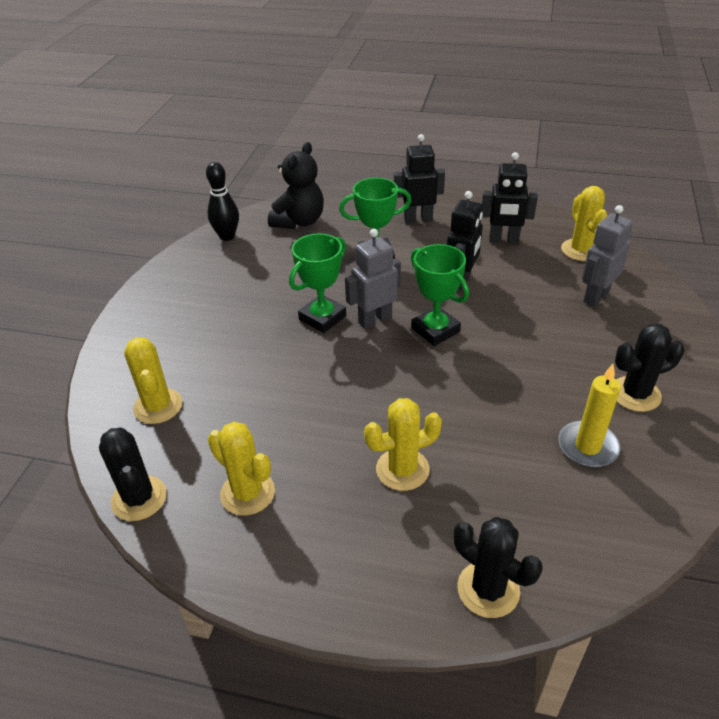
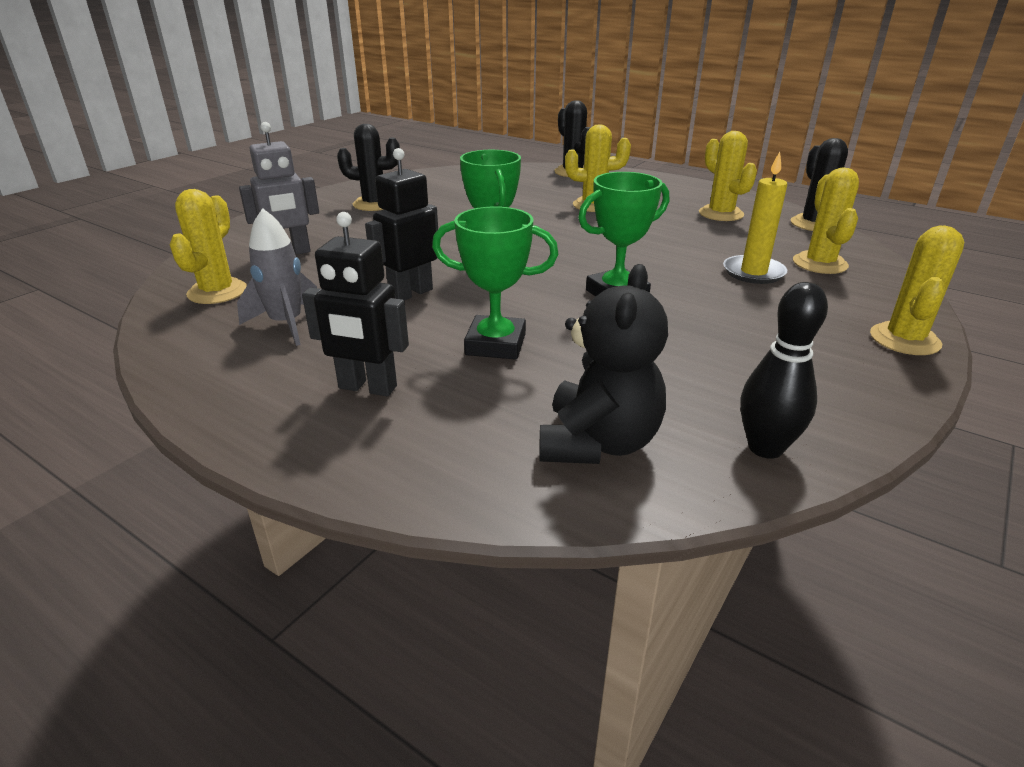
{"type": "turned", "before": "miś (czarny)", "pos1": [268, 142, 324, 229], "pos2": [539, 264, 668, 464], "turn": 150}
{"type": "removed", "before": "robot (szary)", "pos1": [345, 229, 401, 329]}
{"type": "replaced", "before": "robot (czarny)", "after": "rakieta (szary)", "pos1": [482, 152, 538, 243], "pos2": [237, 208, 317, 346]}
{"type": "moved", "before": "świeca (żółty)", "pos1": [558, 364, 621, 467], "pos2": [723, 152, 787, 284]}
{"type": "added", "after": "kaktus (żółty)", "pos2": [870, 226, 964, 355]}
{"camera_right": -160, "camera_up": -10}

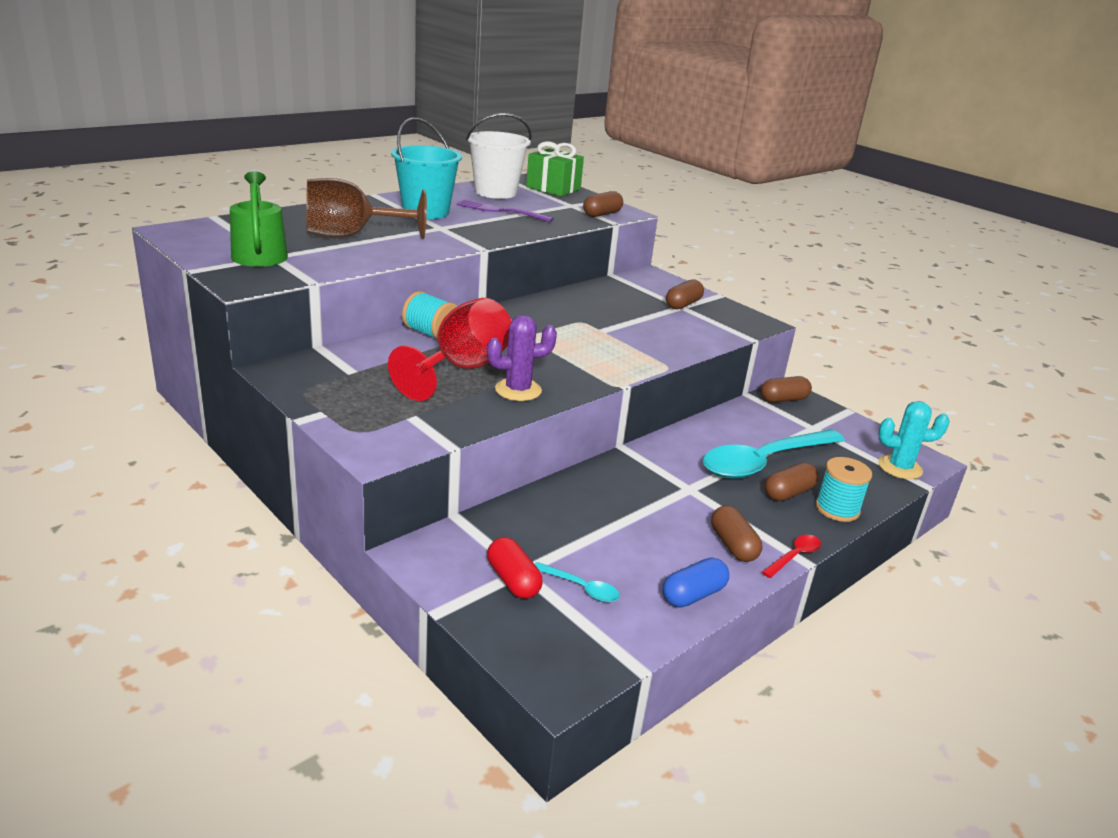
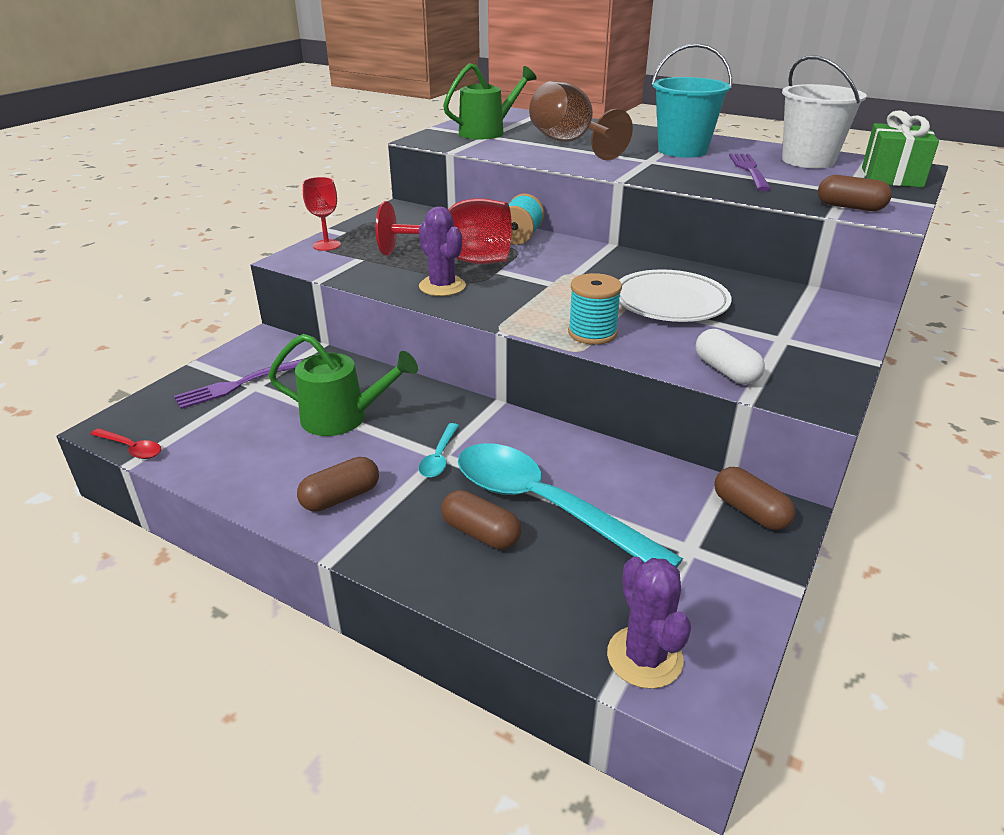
{"type": "replaced", "before": "kapsułka (czerwony)", "after": "widelec (fioletowy)", "pos1": [487, 537, 543, 599], "pos2": [174, 358, 305, 409]}
{"type": "moved", "before": "łyżka (turkusowy)", "pos1": [535, 562, 620, 602], "pos2": [419, 423, 459, 478]}
{"type": "removed", "before": "kapsułka (niebieski)", "pos1": [663, 557, 729, 608]}
{"type": "removed", "before": "kapsułka (brązowy)", "pos1": [666, 279, 704, 309]}
{"type": "moved", "before": "łyżka (czerwony)", "pos1": [762, 535, 821, 578], "pos2": [90, 428, 161, 459]}
{"type": "moved", "before": "szpulka (turkusowy)", "pos1": [815, 457, 872, 522], "pos2": [568, 273, 622, 345]}
{"type": "recoloured", "before": "kaktus (turkusowy)", "after": "kaktus (fioletowy)", "pos1": [878, 401, 950, 479], "pos2": [607, 557, 691, 689]}
{"type": "added", "after": "konewka (zielony)", "pos2": [268, 334, 418, 436]}
{"type": "added", "after": "kielich (czerwony)", "pos2": [303, 177, 341, 251]}
{"type": "added", "after": "talerz (biały)", "pos2": [619, 269, 732, 322]}
{"type": "added", "after": "kapsułka (biały)", "pos2": [696, 329, 765, 385]}
{"camera_right": 75, "camera_up": 5}

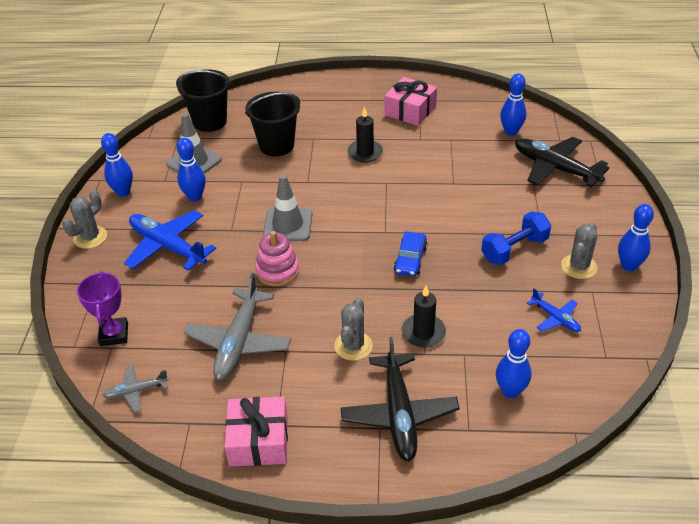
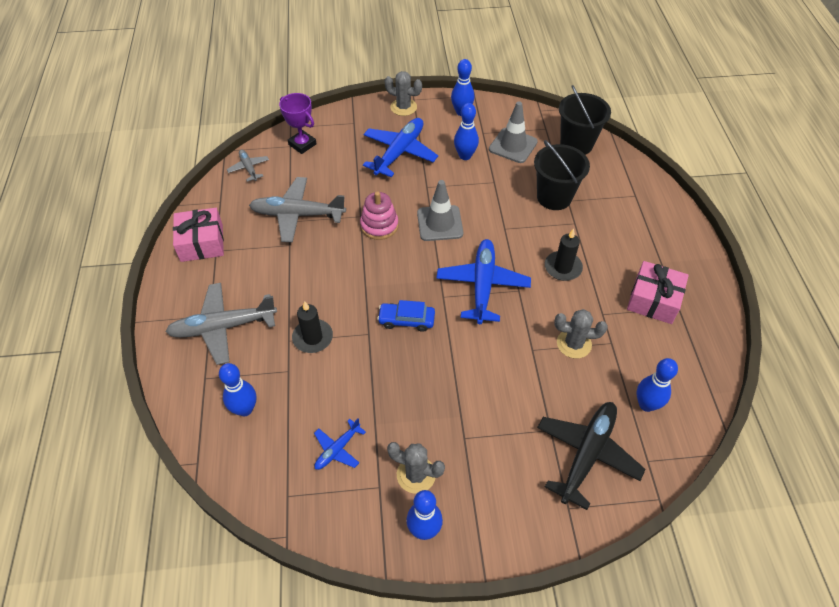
{"type": "turned", "before": "puchar (fioletowy)", "pos1": [77, 271, 128, 346], "pos2": [279, 93, 317, 154], "turn": 60}
{"type": "moved", "before": "kaktus (szary)", "pos1": [334, 298, 373, 361], "pos2": [554, 309, 608, 359]}
{"type": "recoloured", "before": "samolot (czarny)", "after": "samolot (szary)", "pos1": [341, 337, 460, 461], "pos2": [165, 283, 277, 365]}
{"type": "removed", "before": "hantel (niebieski)", "pos1": [481, 212, 551, 265]}
{"type": "added", "after": "samolot (niebieski)", "pos2": [436, 239, 531, 324]}
{"camera_right": 80, "camera_up": 10}

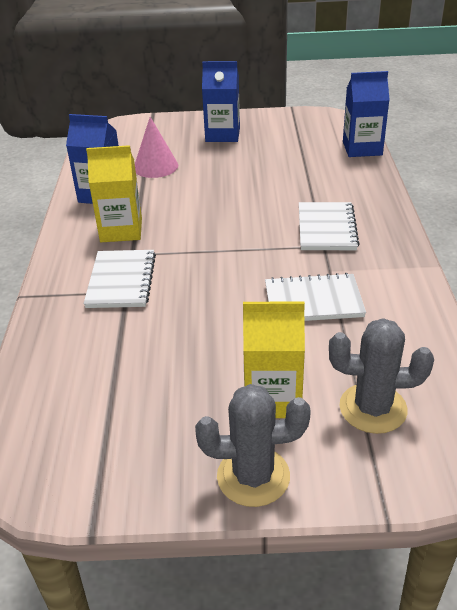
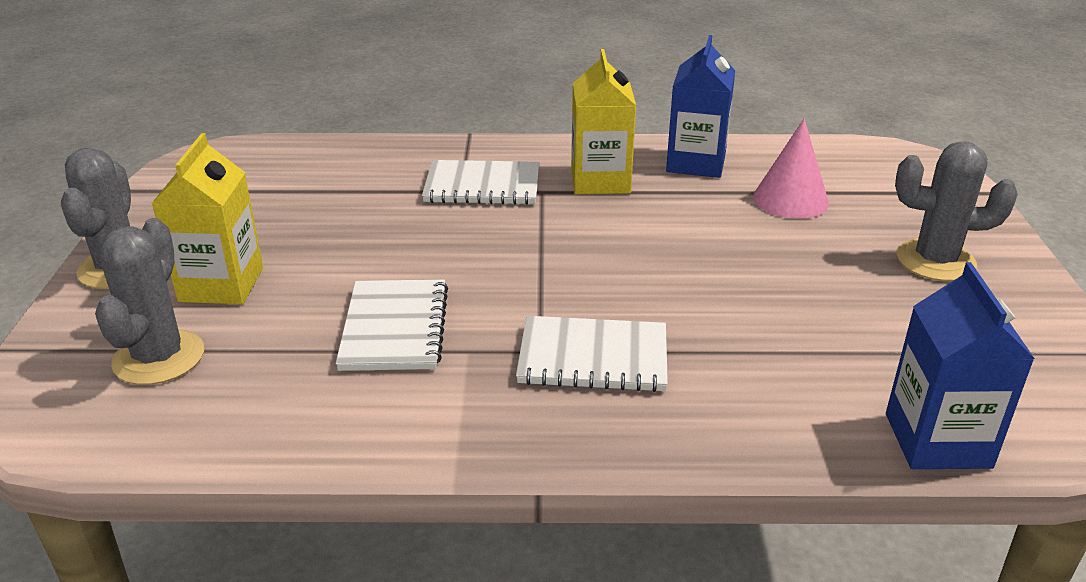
{"type": "replaced", "before": "karton mleka (niebieski)", "after": "kaktus (szary)", "pos1": [202, 61, 240, 142], "pos2": [895, 141, 1018, 281]}
{"camera_right": 90, "camera_up": -5}

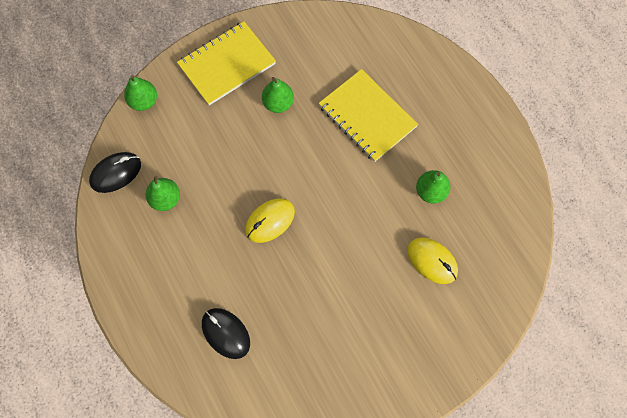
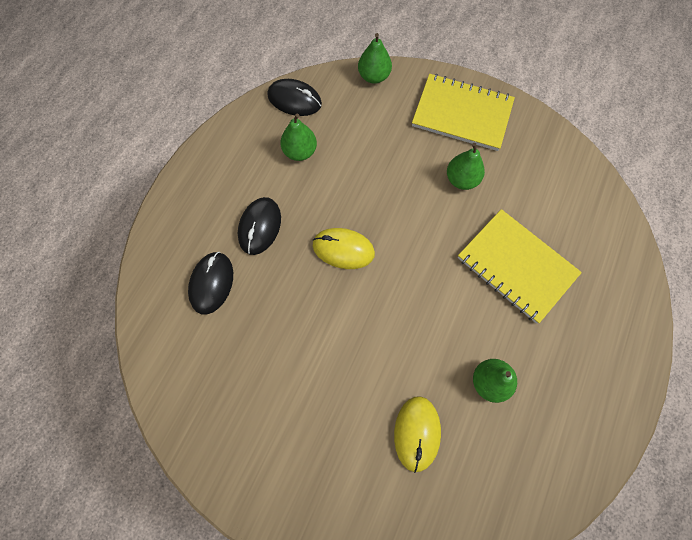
{"type": "turned", "before": "zeszyt (żółty)", "pos1": [319, 69, 418, 162], "pos2": [458, 209, 582, 324], "turn": -60}
{"type": "added", "after": "myszka (czarny)", "pos2": [238, 197, 281, 255]}
{"camera_right": 55, "camera_up": 0}

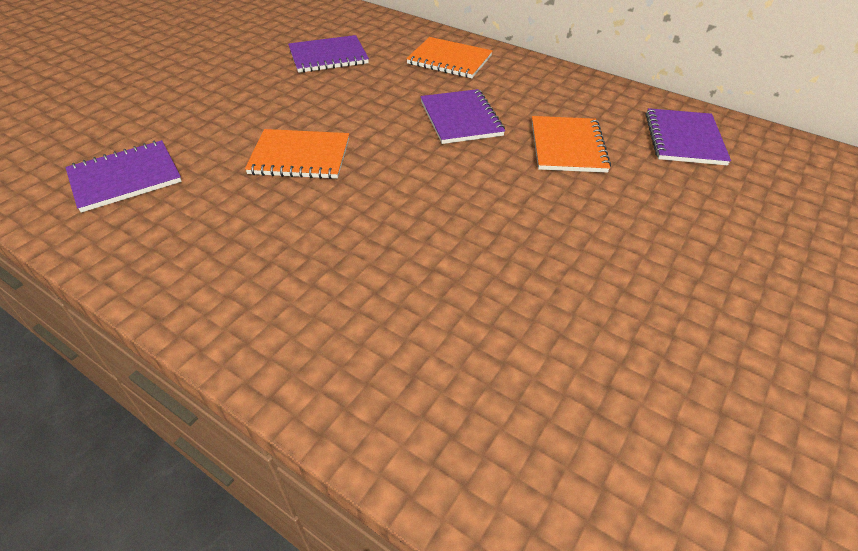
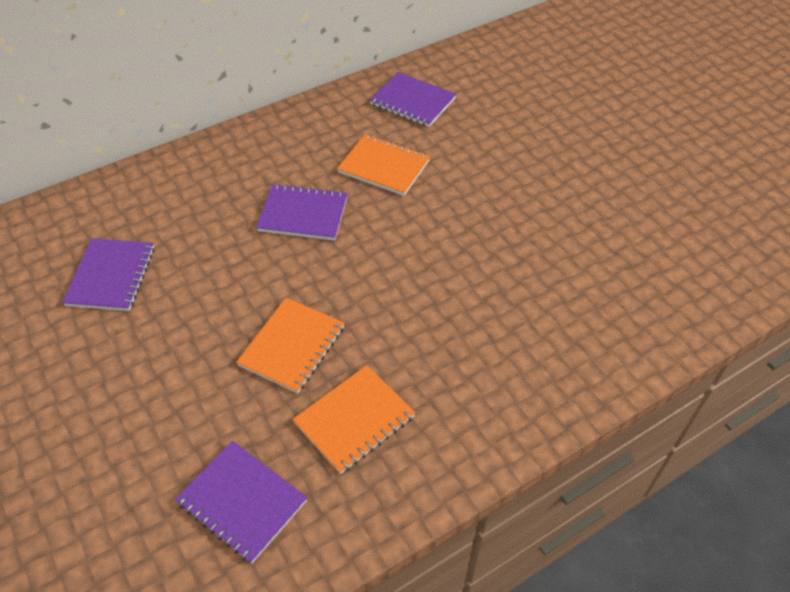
{"type": "turned", "before": "zeszyt (fioletowy)", "pos1": [65, 140, 182, 213], "pos2": [175, 441, 307, 563], "turn": -45}
{"type": "moved", "before": "zeszyt (pomarańczowy)", "pos1": [406, 37, 493, 78], "pos2": [293, 365, 416, 474]}
{"camera_right": -65, "camera_up": 5}

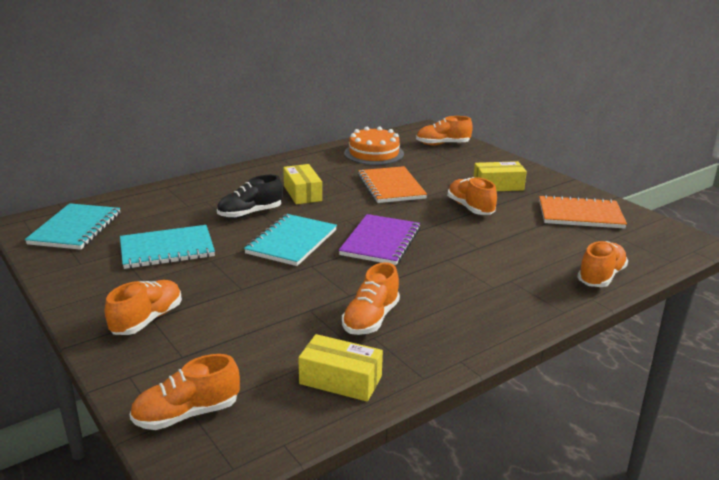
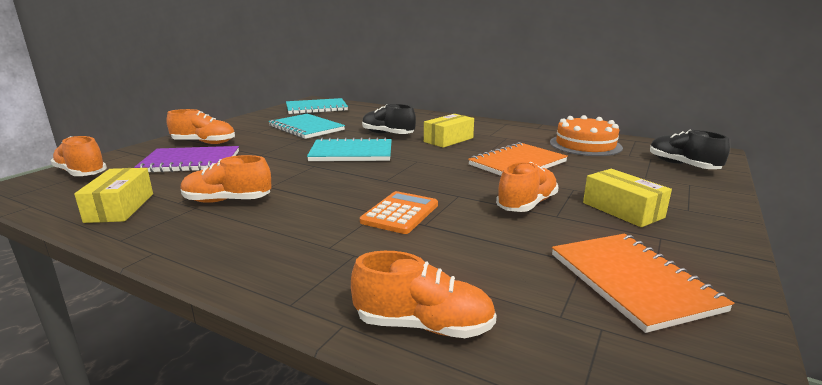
{"type": "moved", "before": "zeszyt (fioletowy)", "pos1": [339, 214, 420, 265], "pos2": [134, 146, 239, 173]}
{"type": "recoloured", "before": "but (pomarańczowy)", "after": "but (czarny)", "pos1": [416, 116, 473, 145], "pos2": [650, 130, 730, 169]}
{"type": "added", "after": "kalkulator (pomarańczowy)", "pos2": [360, 191, 438, 234]}
{"camera_right": 65, "camera_up": -5}

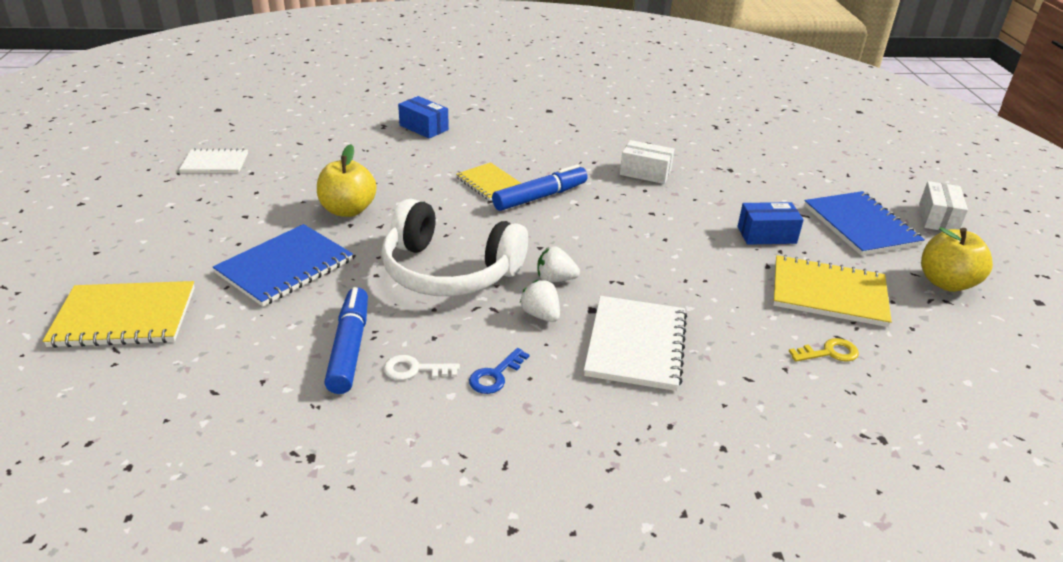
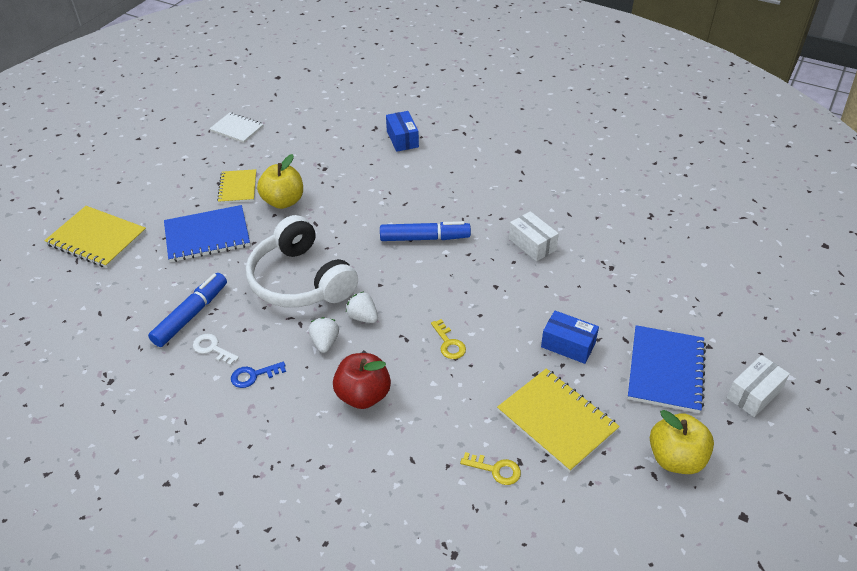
{"type": "moved", "before": "zeszyt (żółty)", "pos1": [456, 163, 522, 201], "pos2": [217, 169, 256, 203]}
{"type": "replaced", "before": "zeszyt (biały)", "after": "jabłko (czerwony)", "pos1": [584, 296, 687, 391], "pos2": [333, 353, 391, 409]}
{"type": "added", "after": "klucz (żółty)", "pos2": [431, 319, 466, 359]}
{"camera_right": 35, "camera_up": 10}

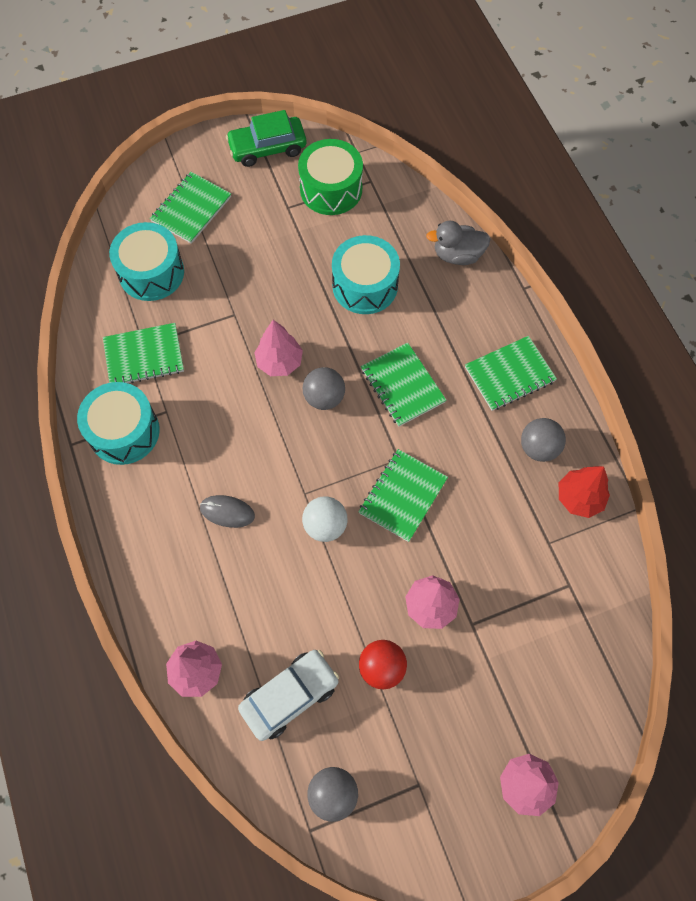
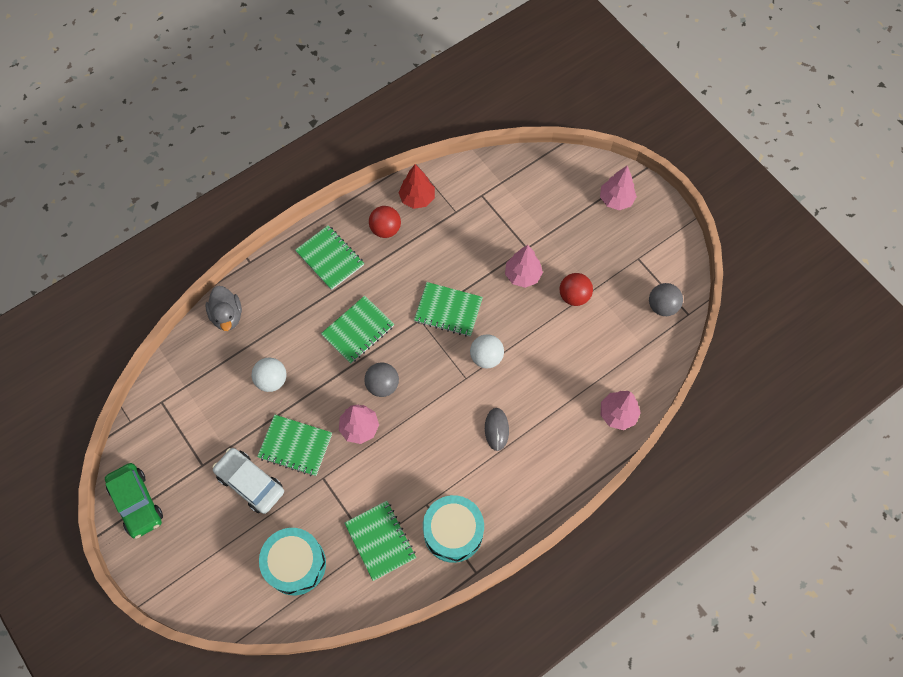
{"type": "moved", "before": "zeszyt (zielony)", "pos1": [150, 172, 231, 244], "pos2": [257, 414, 332, 476]}
{"type": "moved", "before": "samochód (biały)", "pos1": [238, 650, 339, 741], "pos2": [212, 448, 284, 514]}
{"type": "removed", "before": "bęben (zielony)", "pos1": [298, 139, 363, 215]}
{"type": "replaced", "before": "bęben (turkusowy)", "after": "piłka (biały)", "pos1": [332, 235, 400, 314], "pos2": [252, 358, 286, 392]}
{"type": "recoloured", "before": "piłka (szary)", "after": "piłka (czerwony)", "pos1": [521, 418, 566, 462], "pos2": [369, 206, 401, 238]}
{"camera_right": -105, "camera_up": 0}

